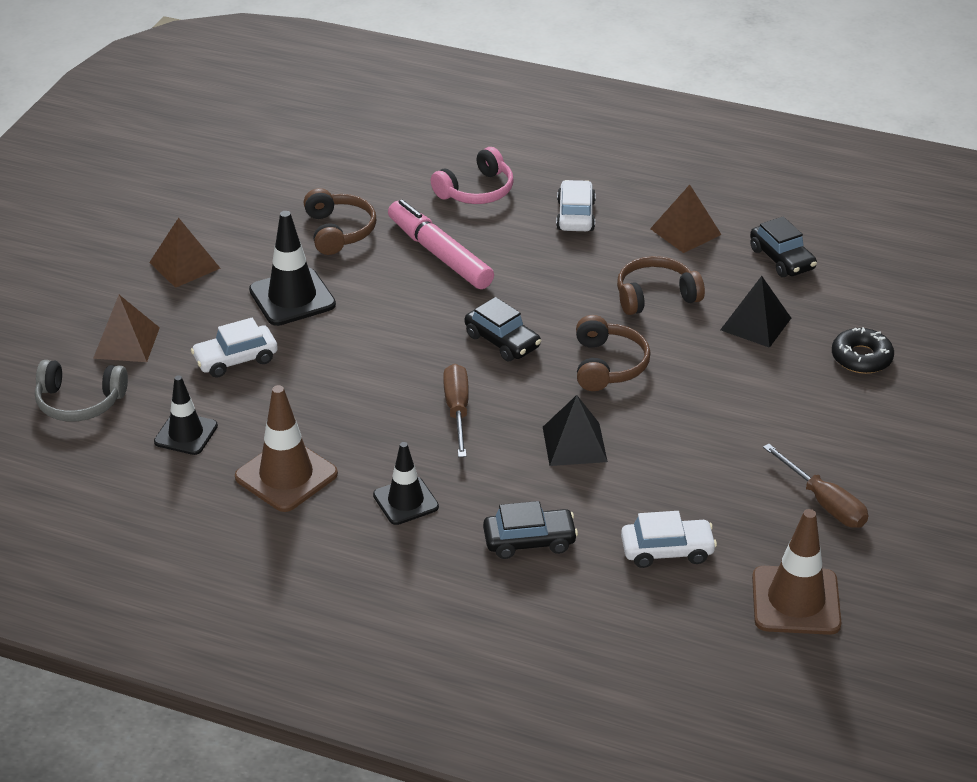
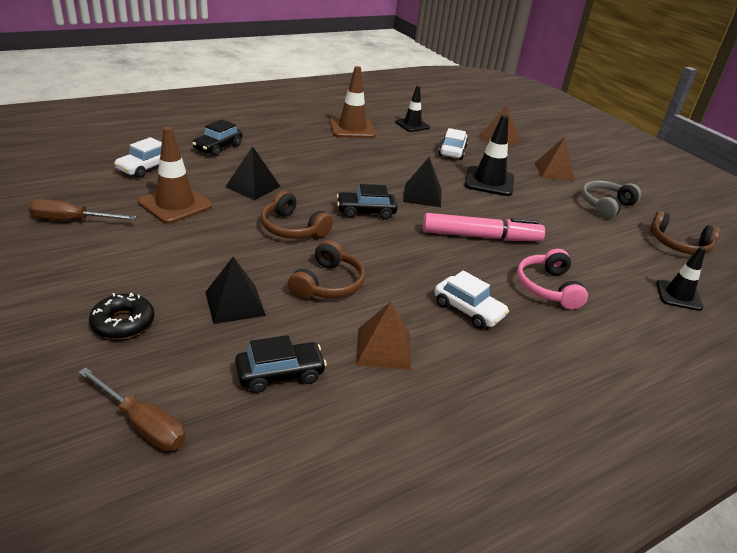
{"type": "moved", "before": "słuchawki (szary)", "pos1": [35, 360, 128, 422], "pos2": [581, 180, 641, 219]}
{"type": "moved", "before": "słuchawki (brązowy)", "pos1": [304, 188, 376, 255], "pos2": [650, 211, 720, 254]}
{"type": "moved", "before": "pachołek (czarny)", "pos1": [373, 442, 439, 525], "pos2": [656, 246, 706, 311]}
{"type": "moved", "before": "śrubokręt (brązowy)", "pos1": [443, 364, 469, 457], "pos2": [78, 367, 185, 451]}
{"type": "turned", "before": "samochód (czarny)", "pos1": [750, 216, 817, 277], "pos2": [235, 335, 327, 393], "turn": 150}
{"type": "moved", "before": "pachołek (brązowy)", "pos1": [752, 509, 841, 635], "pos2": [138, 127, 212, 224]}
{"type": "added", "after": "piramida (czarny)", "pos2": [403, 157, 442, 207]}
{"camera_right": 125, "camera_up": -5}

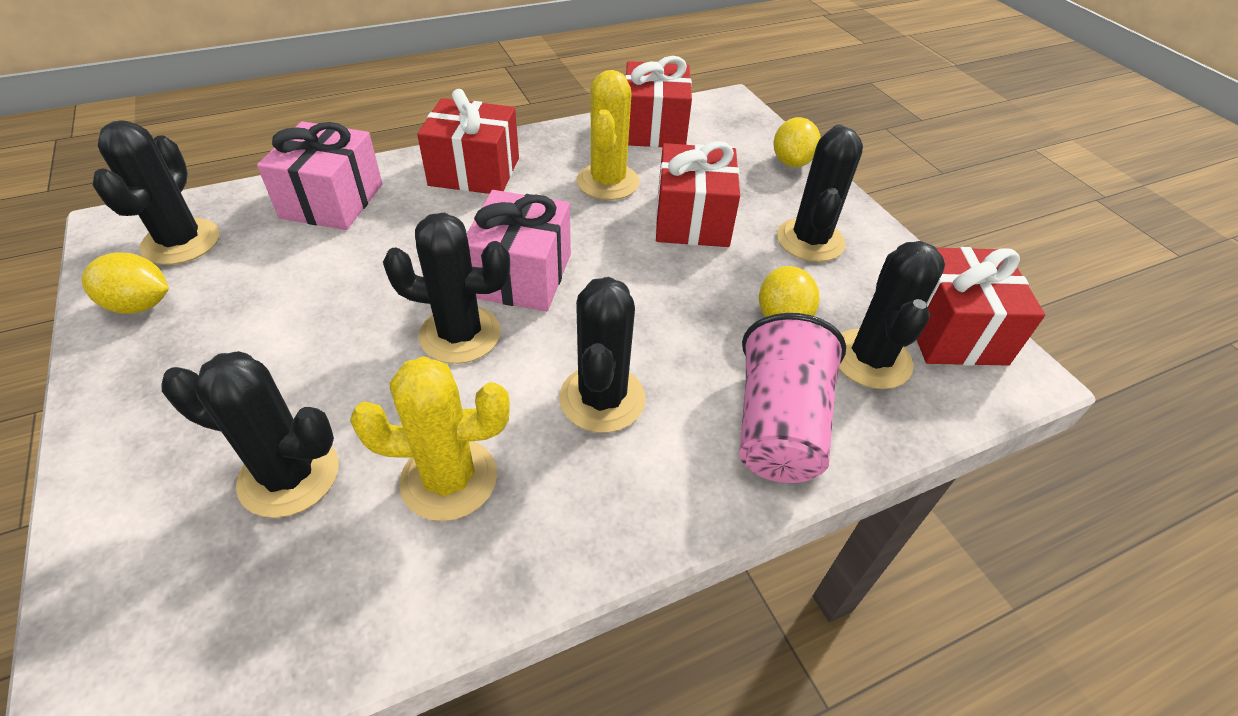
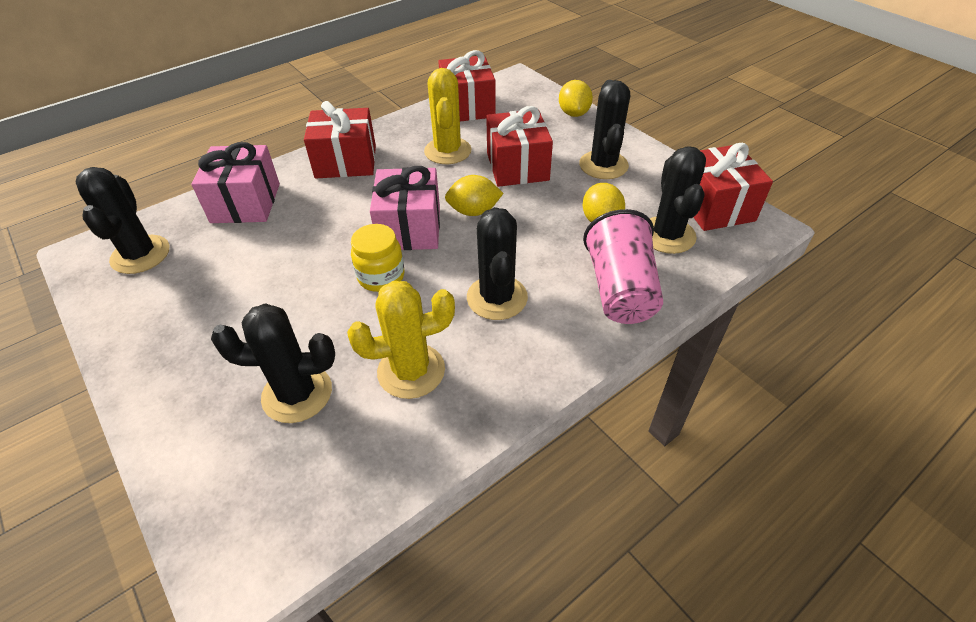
{"type": "moved", "before": "cytryna (żółty)", "pos1": [81, 252, 169, 314], "pos2": [445, 175, 504, 216]}
{"type": "replaced", "before": "kaktus (czarny)", "after": "słoik (żółty)", "pos1": [383, 212, 510, 364], "pos2": [351, 224, 404, 292]}
{"camera_right": -10, "camera_up": 0}

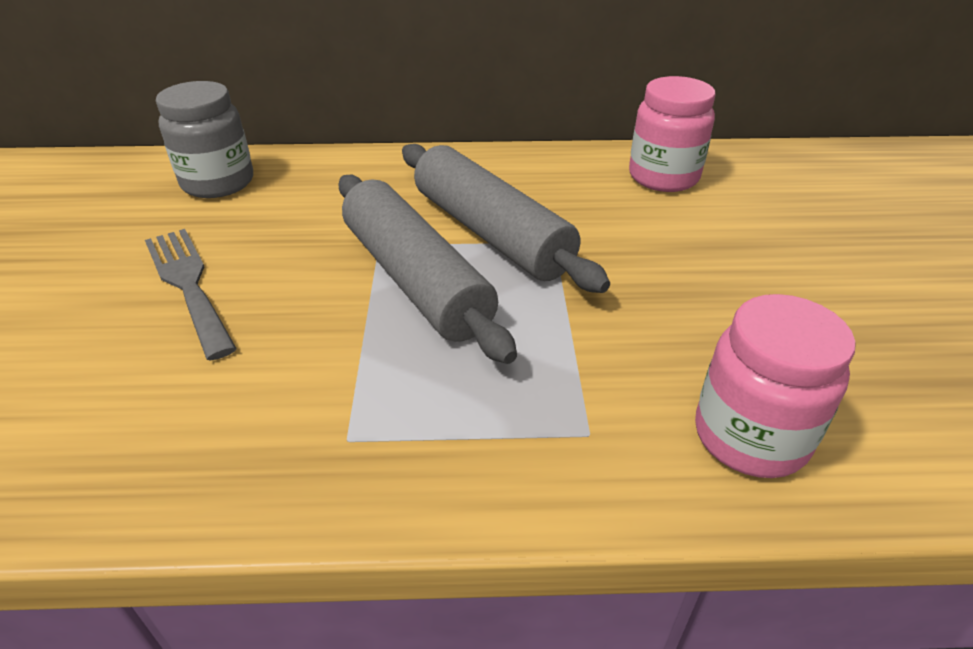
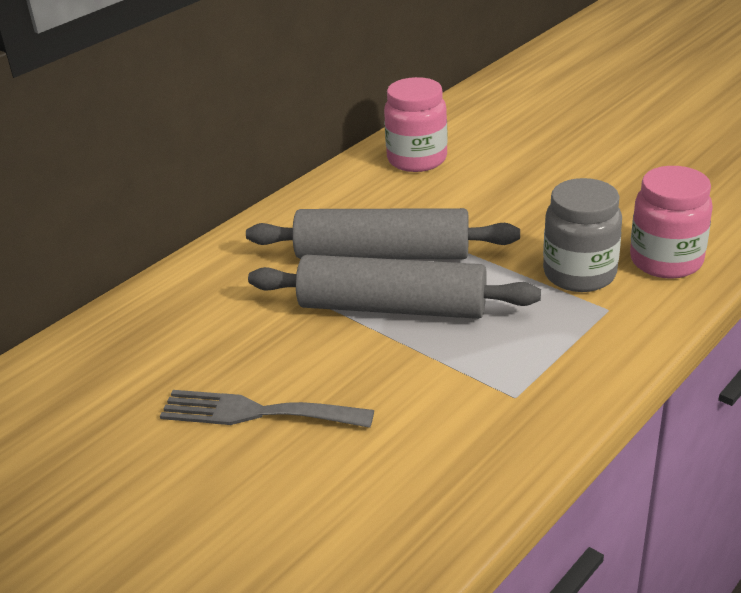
{"type": "moved", "before": "słoik (szary)", "pos1": [156, 81, 253, 198], "pos2": [543, 178, 622, 292]}
{"camera_right": -45, "camera_up": -5}

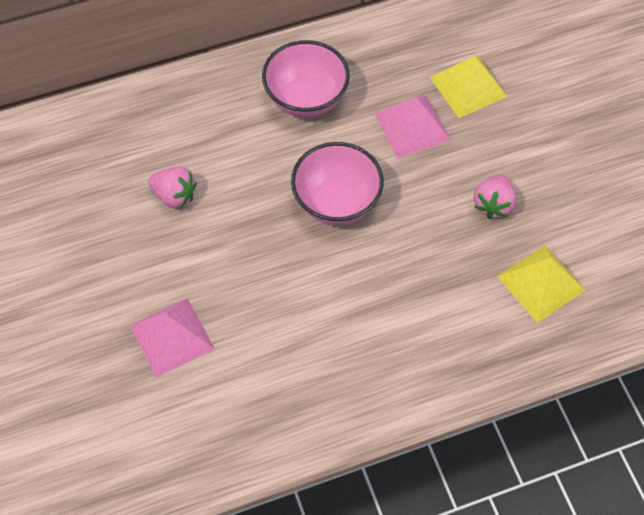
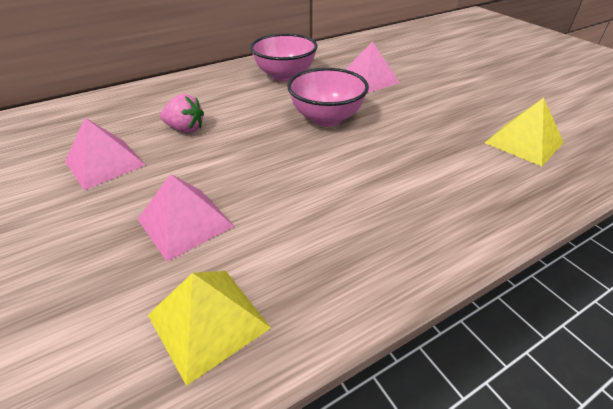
{"type": "moved", "before": "piramida (żółty)", "pos1": [430, 56, 508, 118], "pos2": [148, 271, 271, 386]}
{"type": "removed", "before": "truskawka (różowy)", "pos1": [473, 174, 516, 219]}
{"type": "added", "after": "piramida (różowy)", "pos2": [65, 118, 146, 190]}
{"camera_right": -10, "camera_up": -20}

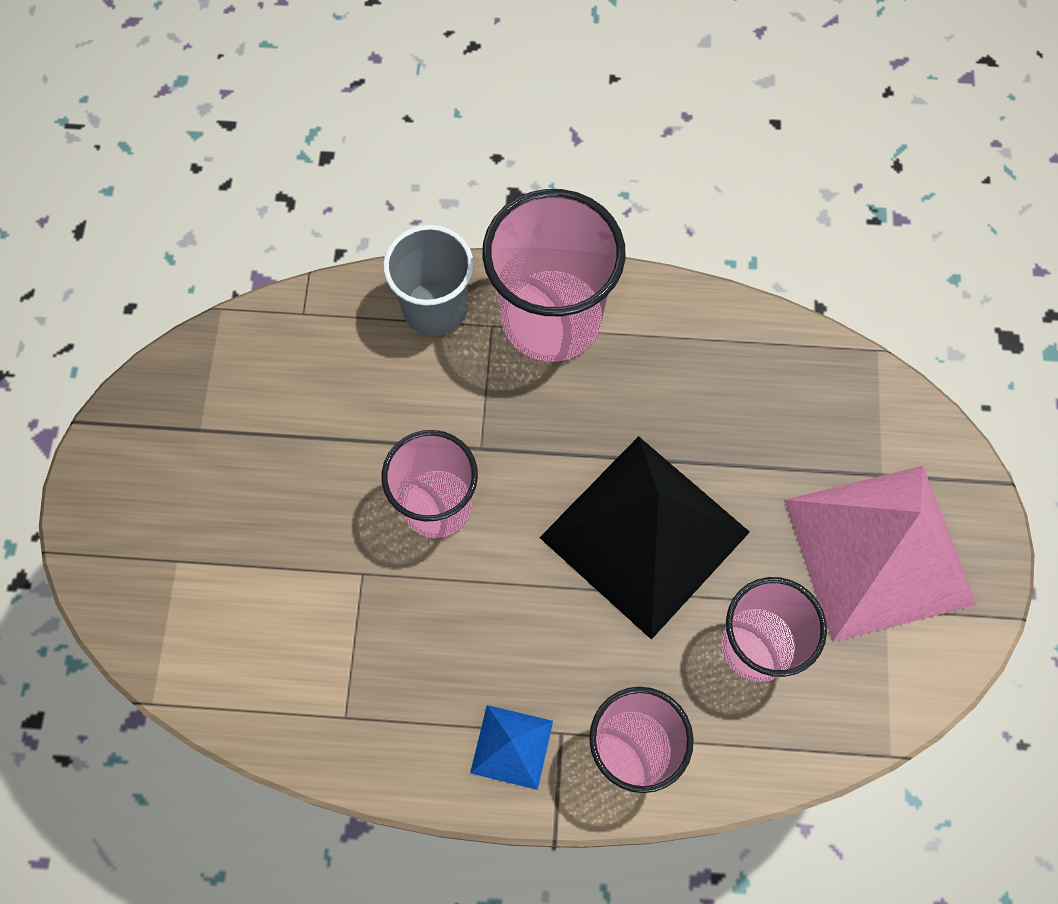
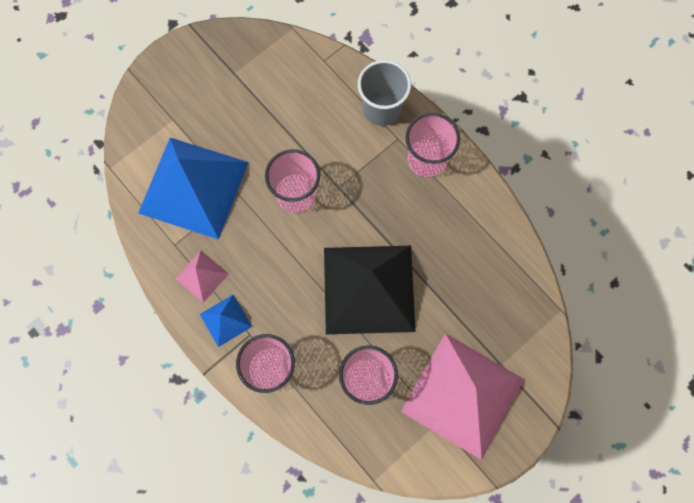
{"type": "resized", "before": "szklanka (różowy)", "pos1": [482, 189, 626, 362], "pos2": [406, 113, 460, 177], "scale": 0.66}
{"type": "added", "after": "piramida (niebieski)", "pos2": [138, 138, 249, 240]}
{"type": "added", "after": "piramida (różowy)", "pos2": [175, 250, 229, 303]}
{"camera_right": 45, "camera_up": 5}

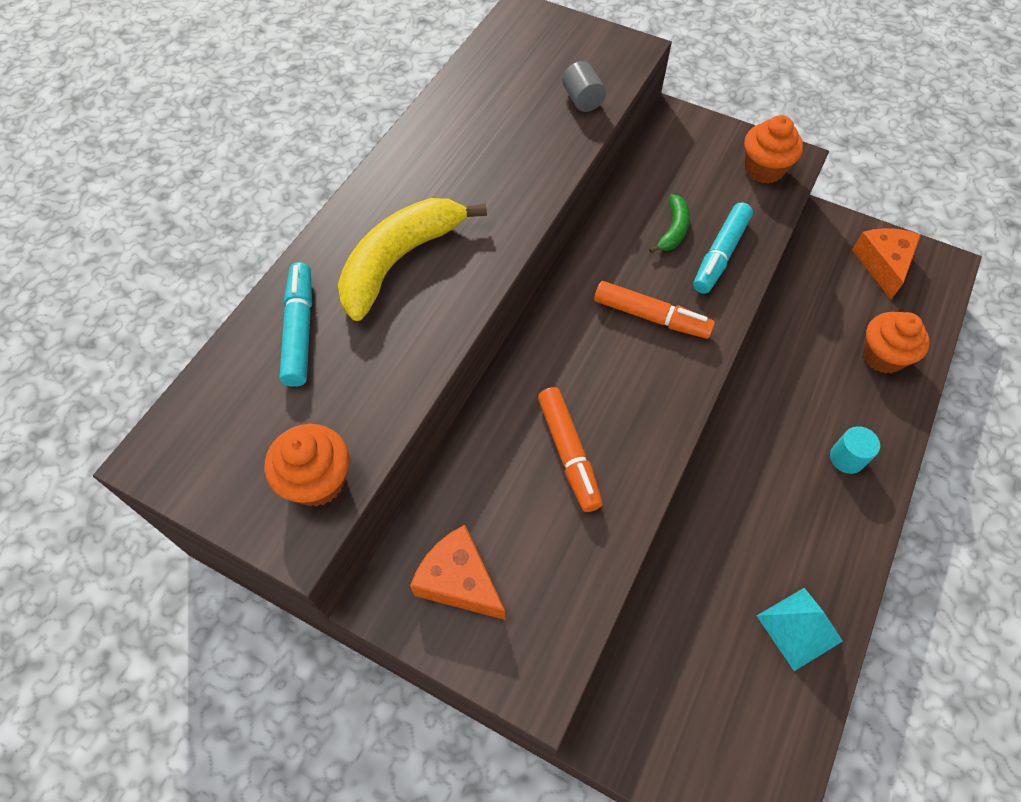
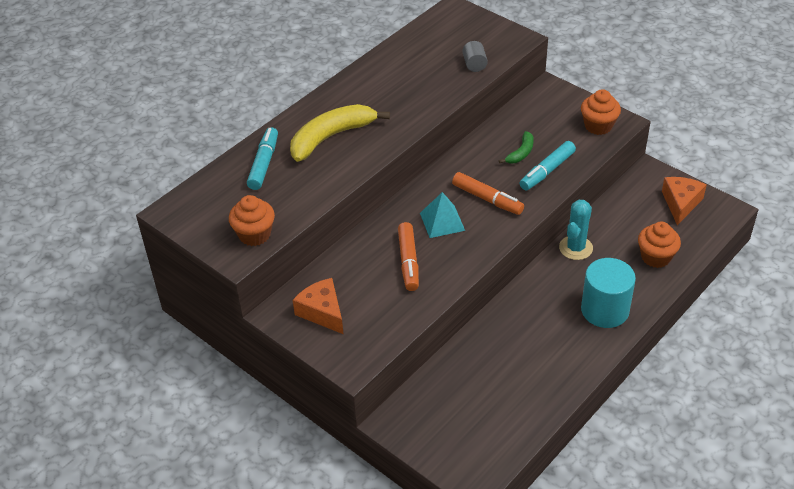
{"type": "moved", "before": "piramida (turkusowy)", "pos1": [757, 588, 843, 671], "pos2": [420, 192, 465, 238]}
{"type": "resized", "before": "walec (turkusowy)", "pos1": [830, 426, 880, 474], "pos2": [581, 258, 636, 328], "scale": 2.01}
{"type": "added", "after": "kaktus (turkusowy)", "pos2": [559, 200, 593, 260]}
{"camera_right": 15, "camera_up": -15}

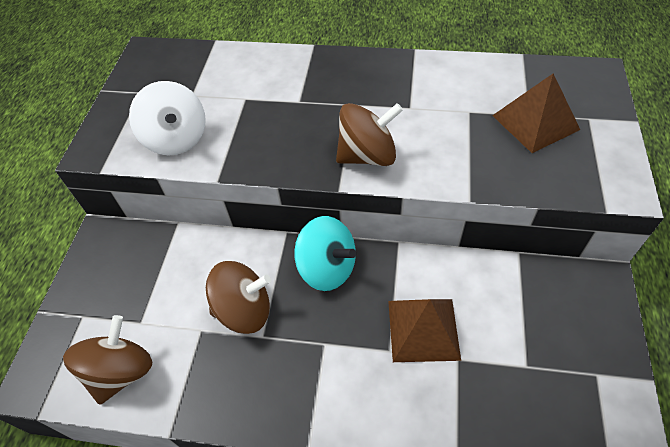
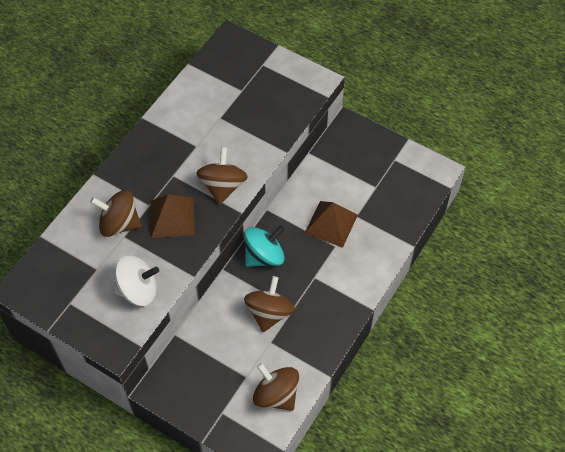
{"type": "moved", "before": "piramida (brązowy)", "pos1": [492, 74, 580, 153], "pos2": [150, 194, 195, 238]}
{"type": "added", "after": "bączek (brązowy)", "pos2": [90, 190, 141, 237]}
{"camera_right": -70, "camera_up": 5}

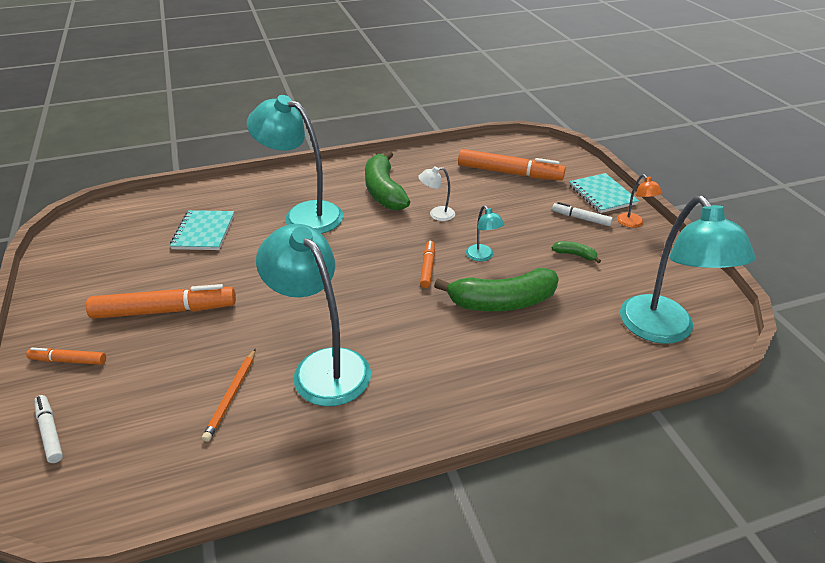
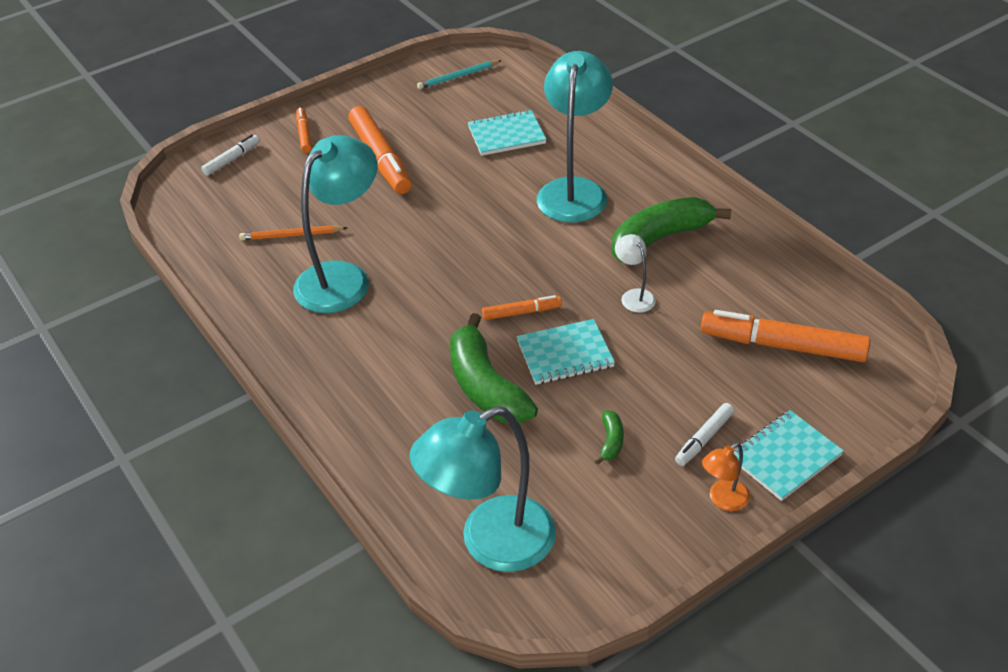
{"type": "turned", "before": "flamaster (pomarańczowy)", "pos1": [458, 149, 566, 180], "pos2": [701, 310, 870, 362], "turn": 105}
{"type": "replaced", "before": "lampka (turkusowy)", "after": "zeszyt (turkusowy)", "pos1": [466, 205, 505, 261], "pos2": [517, 319, 615, 385]}
{"type": "turned", "before": "flamaster (biały)", "pos1": [552, 202, 613, 226], "pos2": [675, 403, 734, 466], "turn": -150}
{"type": "added", "after": "ołówek (turkusowy)", "pos2": [417, 60, 502, 89]}
{"camera_right": 75, "camera_up": 5}

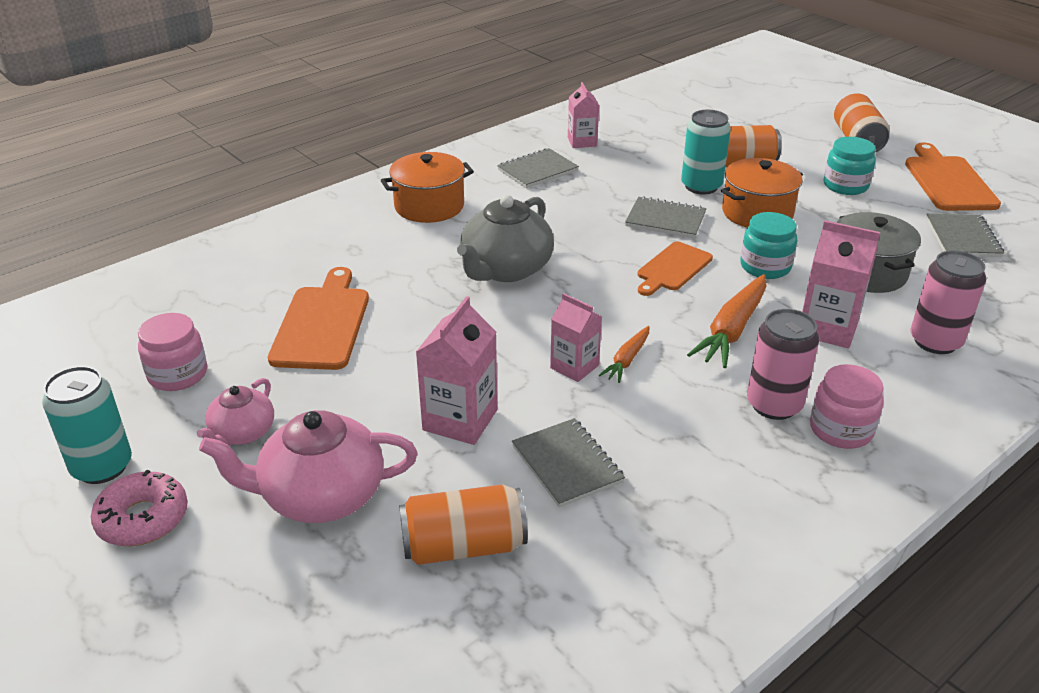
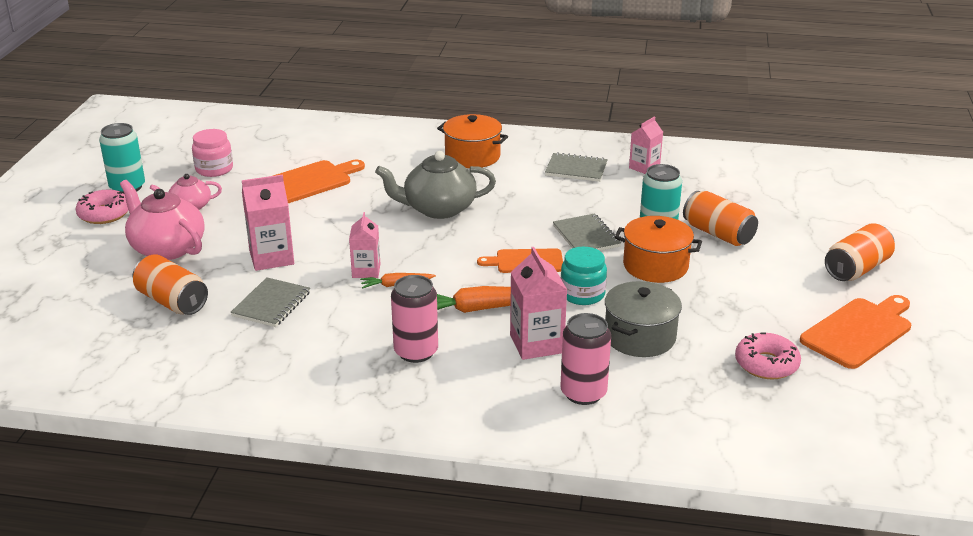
{"type": "removed", "before": "słoik (różowy)", "pos1": [810, 364, 884, 449]}
{"type": "removed", "before": "słoik (turkusowy)", "pos1": [824, 137, 876, 195]}
{"type": "replaced", "before": "zeszyt (szary)", "after": "donut (różowy)", "pos1": [926, 214, 1004, 257], "pos2": [735, 332, 801, 379]}
{"camera_right": 50, "camera_up": -5}

